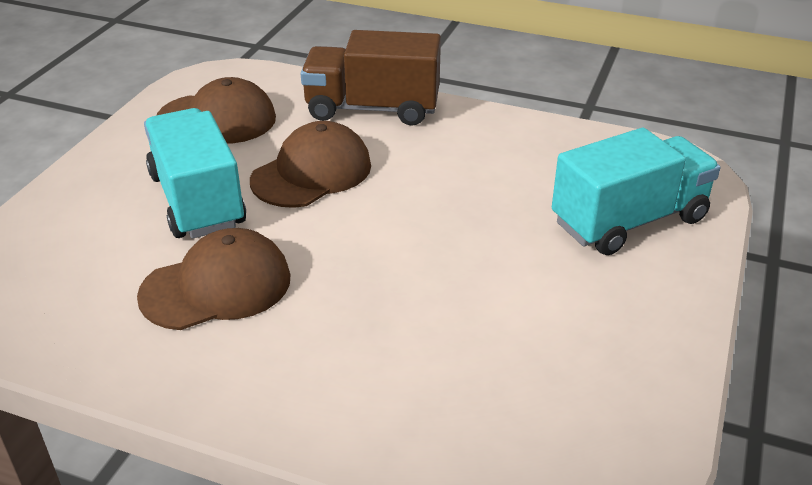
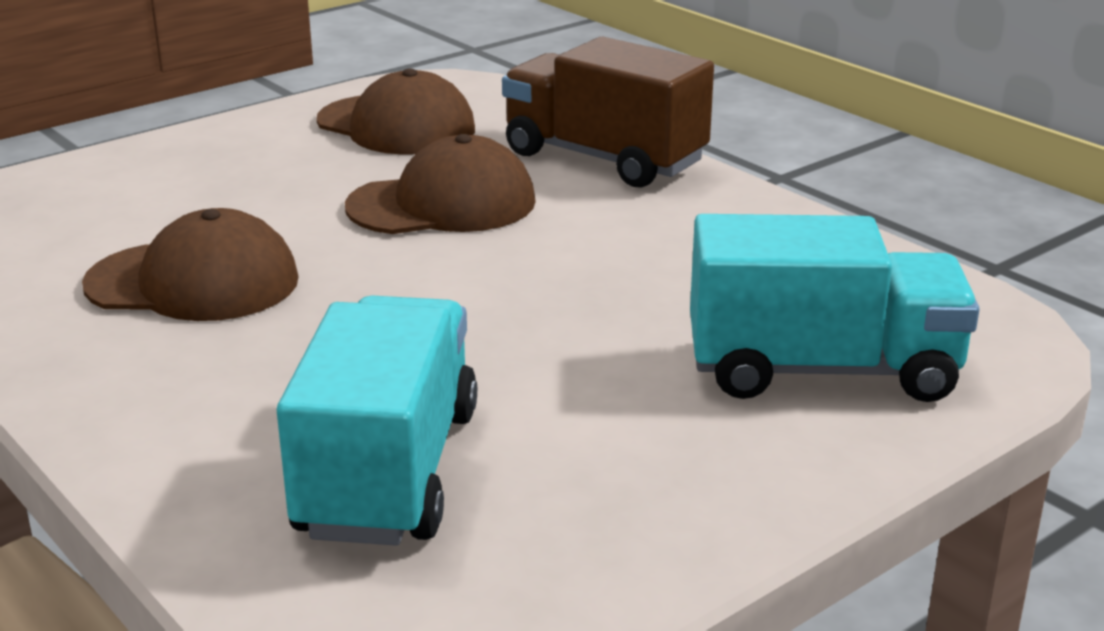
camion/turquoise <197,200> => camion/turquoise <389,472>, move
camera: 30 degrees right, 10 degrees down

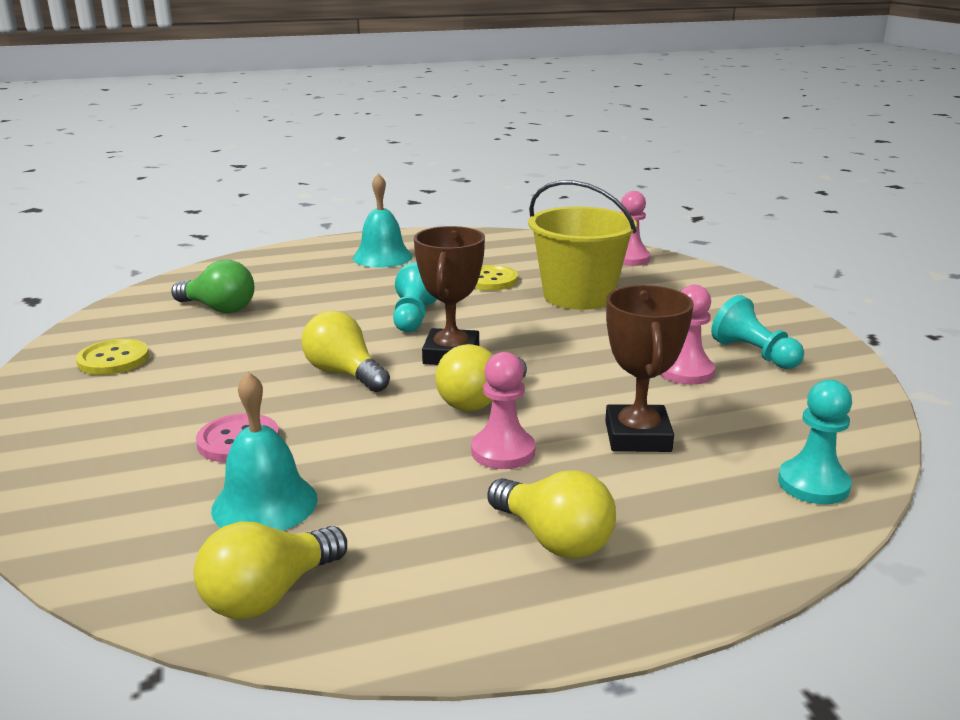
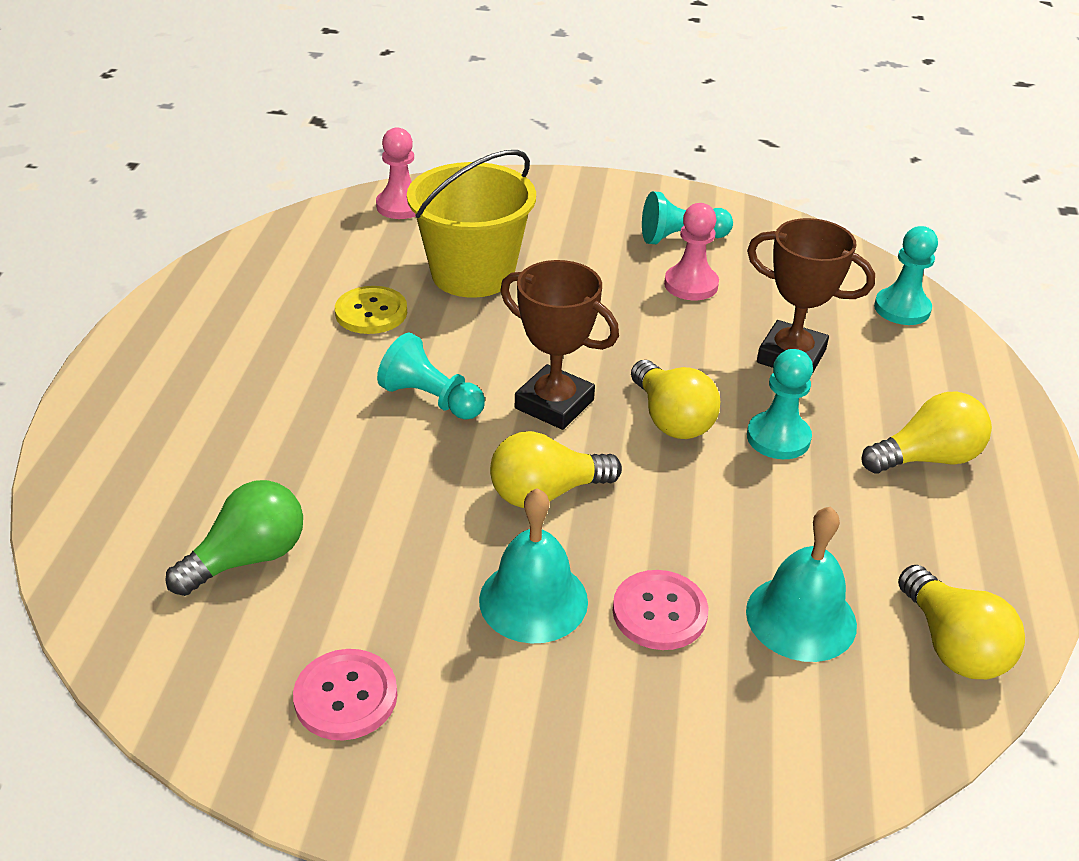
cloche/turquoise <382,257> => cloche/turquoise <533,600>, move
bouton/jaune <113,359> => bouton/rose <346,696>
pion/rose <503,451> => pion/turquoise <778,438>
camera: 65 degrees left, 15 degrees up

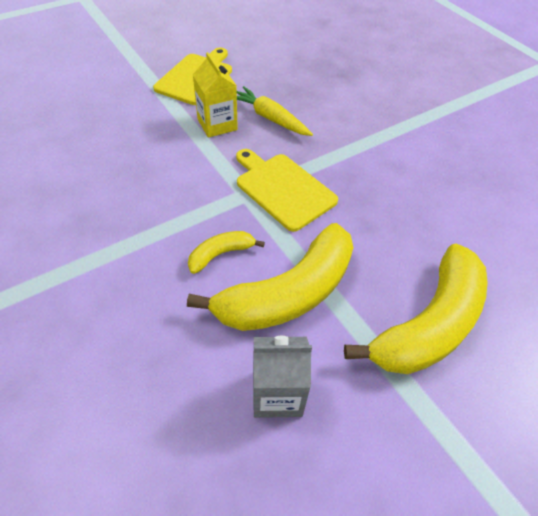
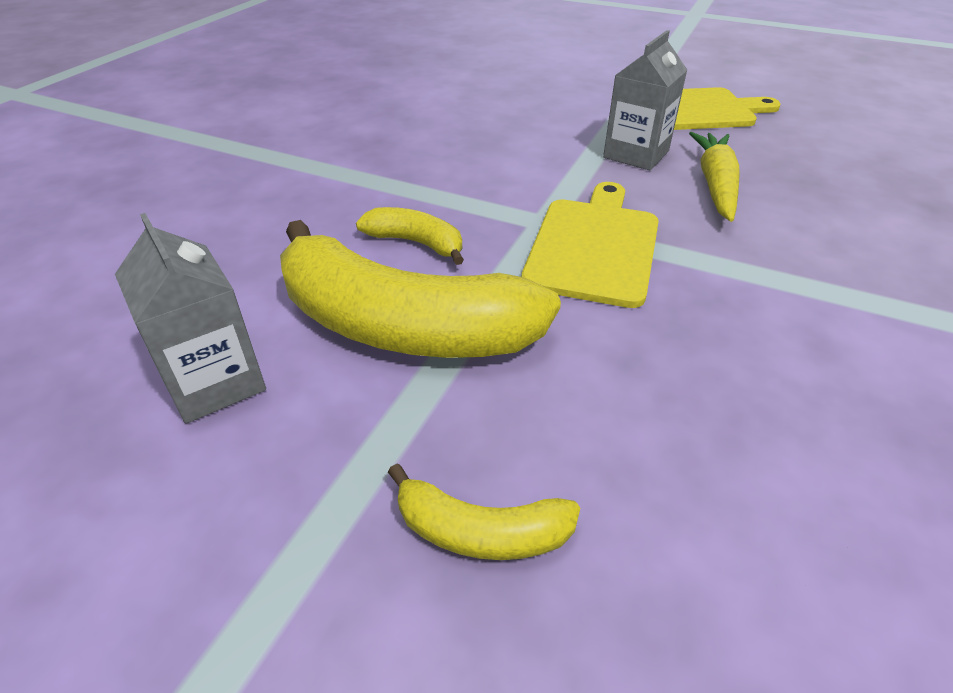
brique de lait/jaune <217,124> => brique de lait/gris <636,154>
banane/jaune <429,324> => banane/jaune <481,531>, x0.46
camera: 60 degrees right, 10 degrees down

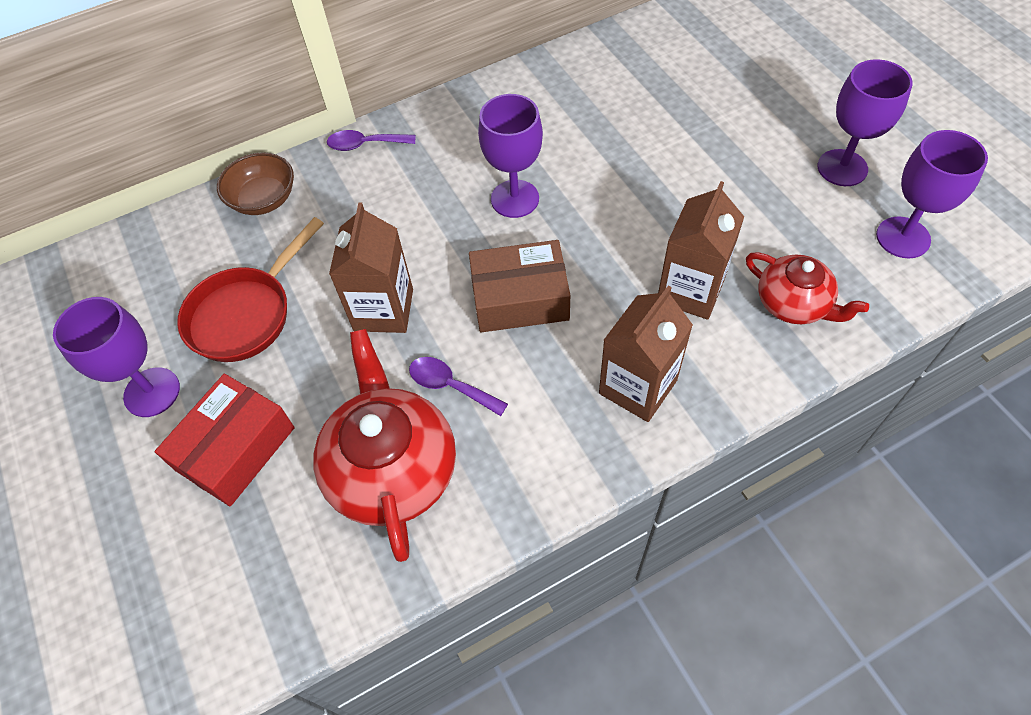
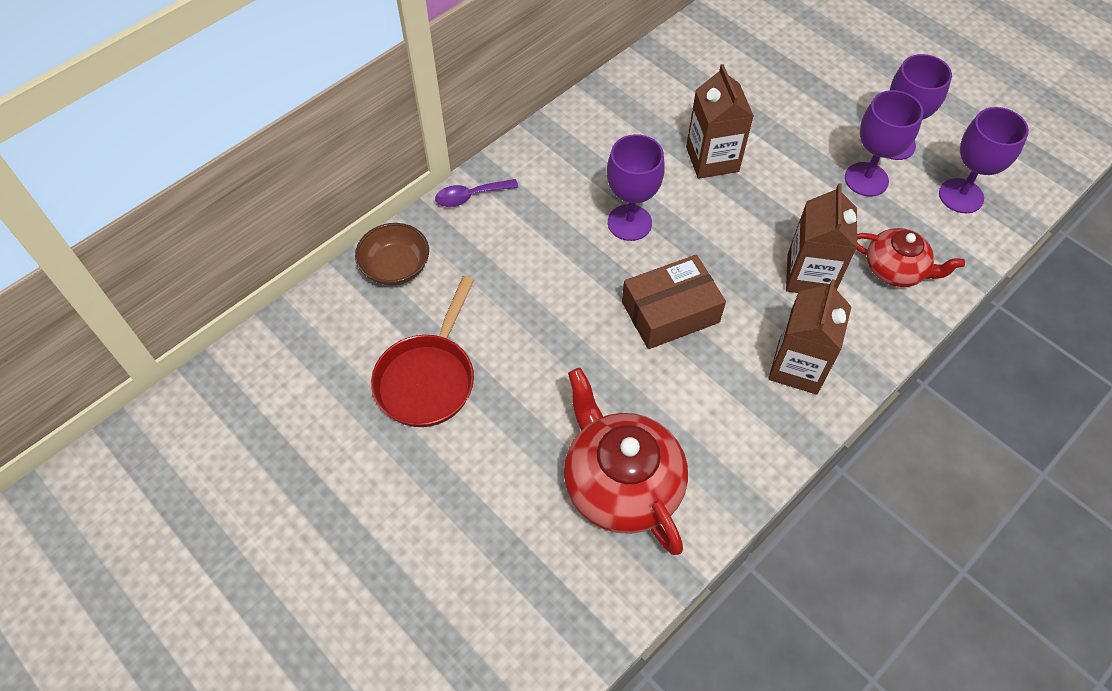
brique de lait/marron <383,310> => brique de lait/marron <712,159>, move
verre à pied/violet <152,392> => verre à pied/violet <866,179>, move
cuillère/violet <450,386> => nothing
boîte/rouge <235,448> => nothing
camera: 20 degrees left, 0 degrees up

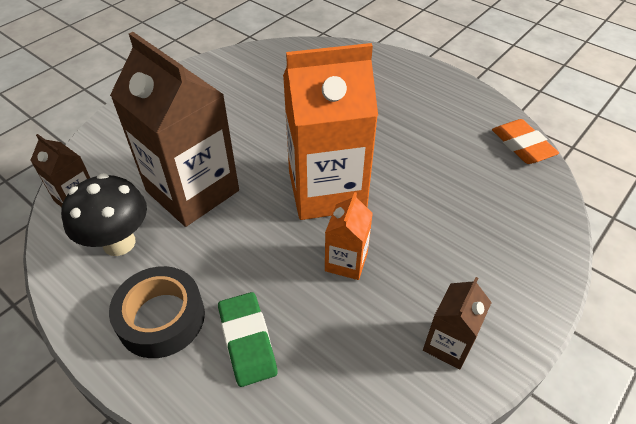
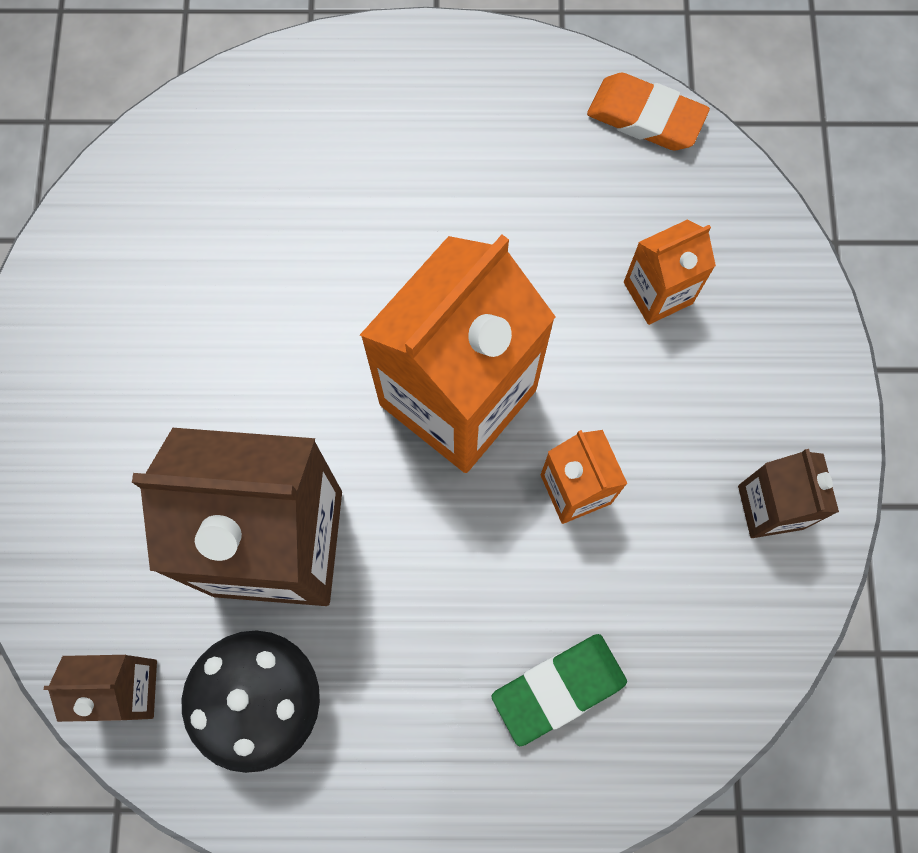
ruban adhésif/noir <161,318> => nothing
gomme/vert <247,341> => gomme/vert <558,688>, 60 degrees counterclockwise
nothing => brique de lait/orange <658,293>
camera: 40 degrees left, 25 degrees up

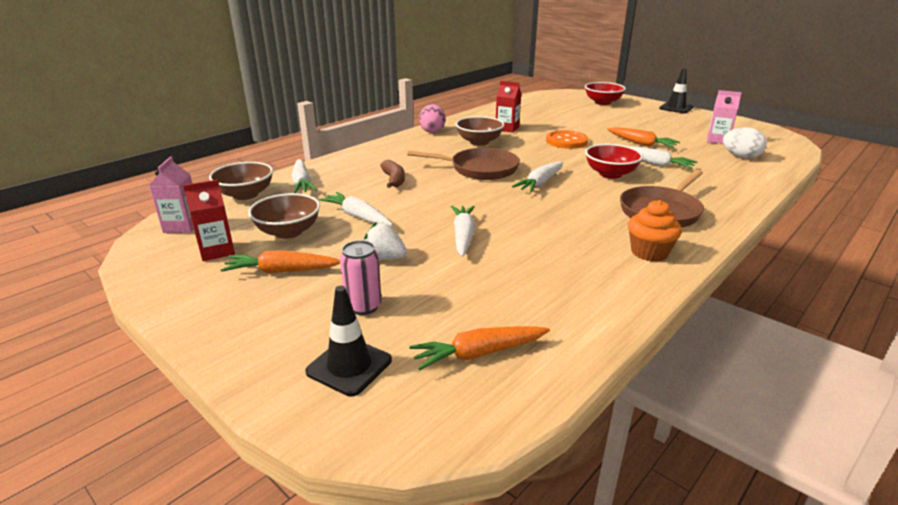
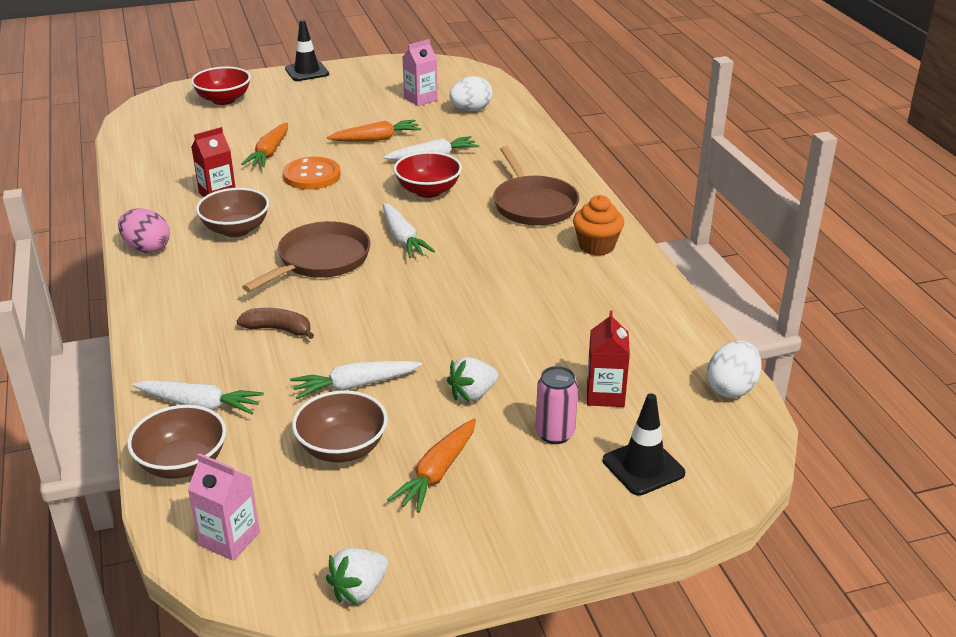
brique de lait/rouge <217,251> => brique de lait/rouge <605,395>, move
carotte/blanc <463,236> => nothing
carotte/orange <478,353> => carotte/orange <269,153>, move
nothing => œuf/blanc <731,388>
nothing => fraise/blanc <359,590>
camera: 60 degrees left, 5 degrees up

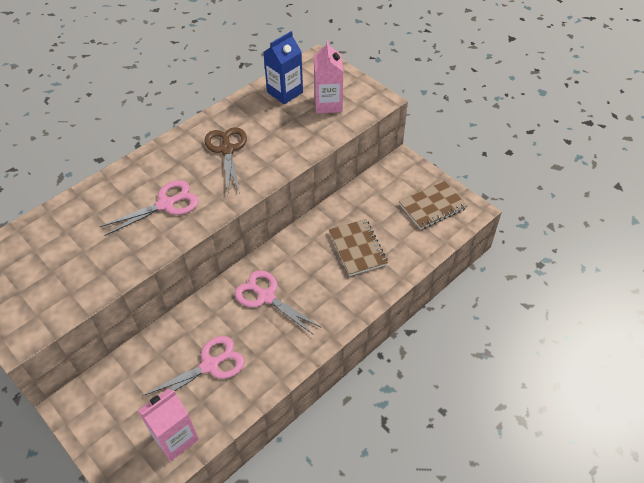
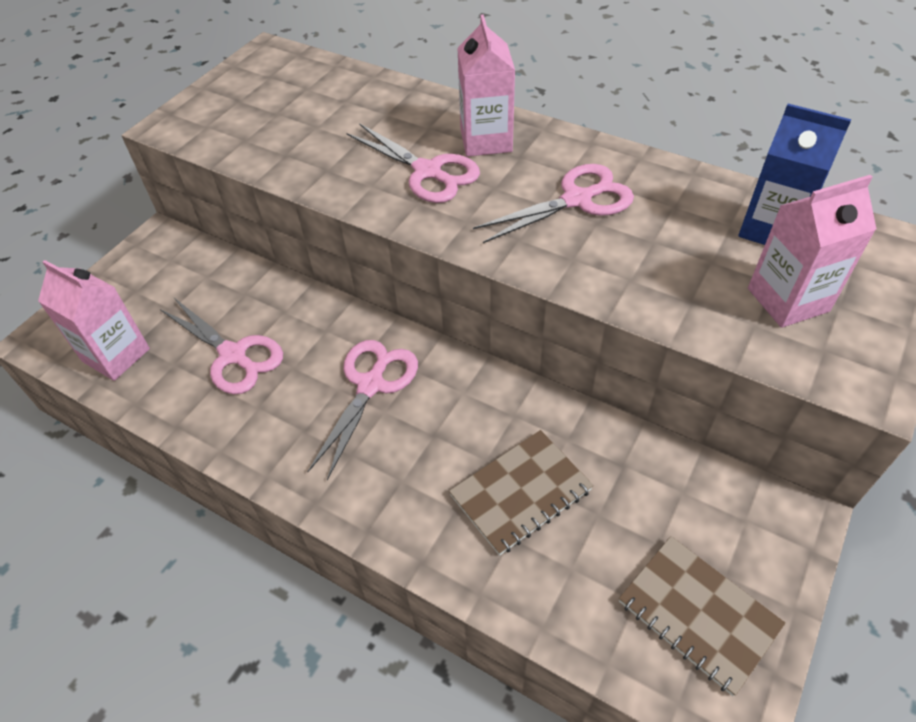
ciseaux/marron <227,150> => ciseaux/rose <577,200>
nothing => brique de lait/rose <486,140>
camera: 75 degrees right, 0 degrees up

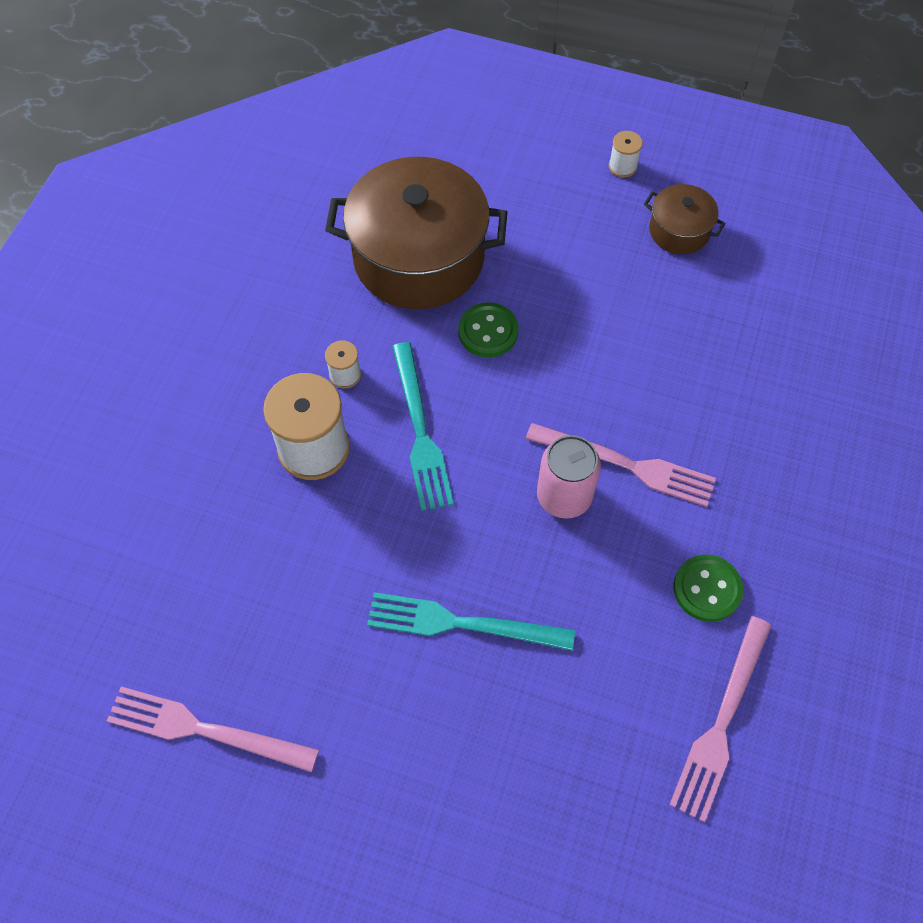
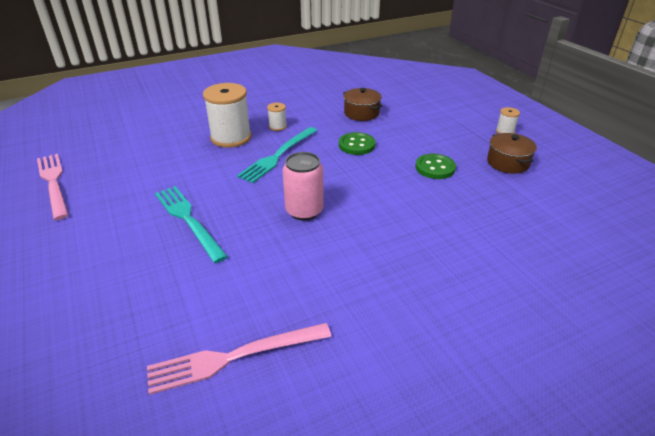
marmite/marron <418,257> => marmite/marron <361,113>, x0.47
fourchette/rose <626,465> => nothing
bouton/vert <707,589> => bouton/vert <435,168>, move
camera: 45 degrees right, 25 degrees down

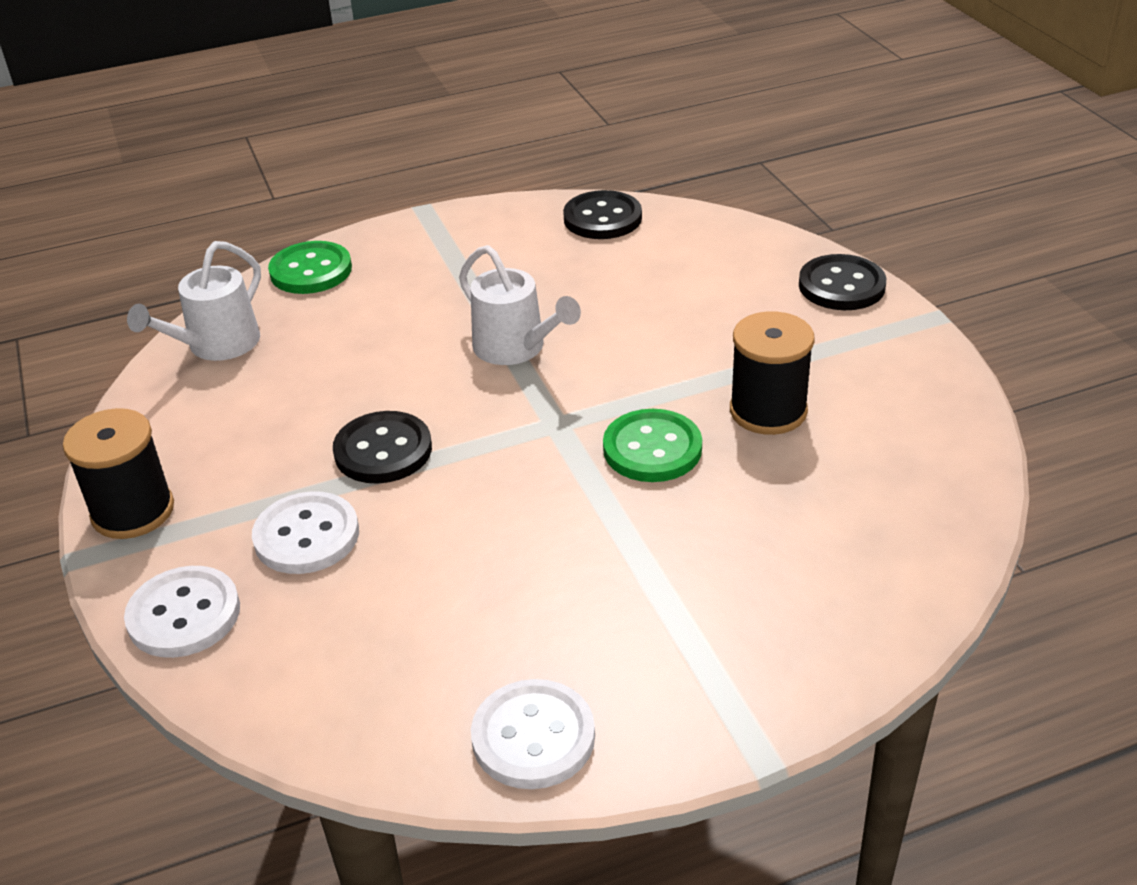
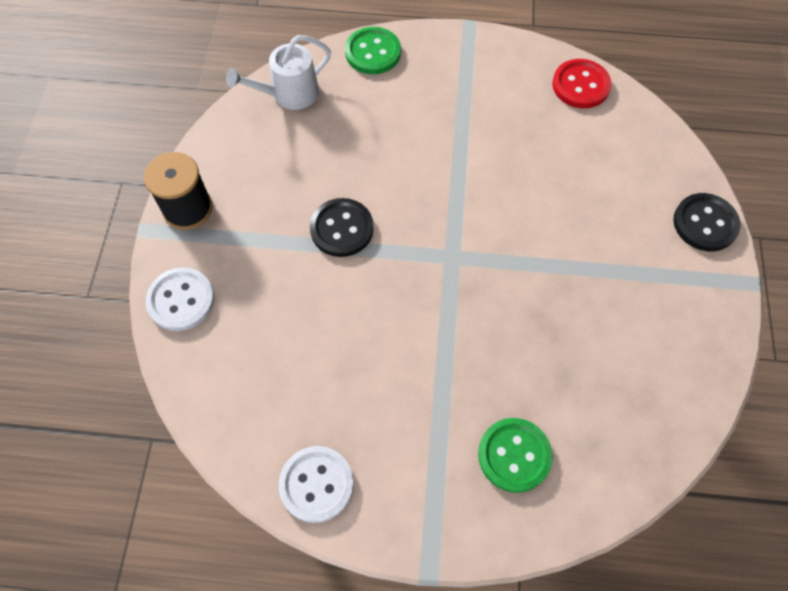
bouton/noir <602,218> => bouton/rouge <580,85>
arrosoir/blanc <515,348> => nothing
bobine/noir <768,411> => nothing
bouton/vert <652,449> => bouton/vert <514,455>, move
bouton/blanc <306,536> => nothing
camera: 25 degrees right, 25 degrees up

